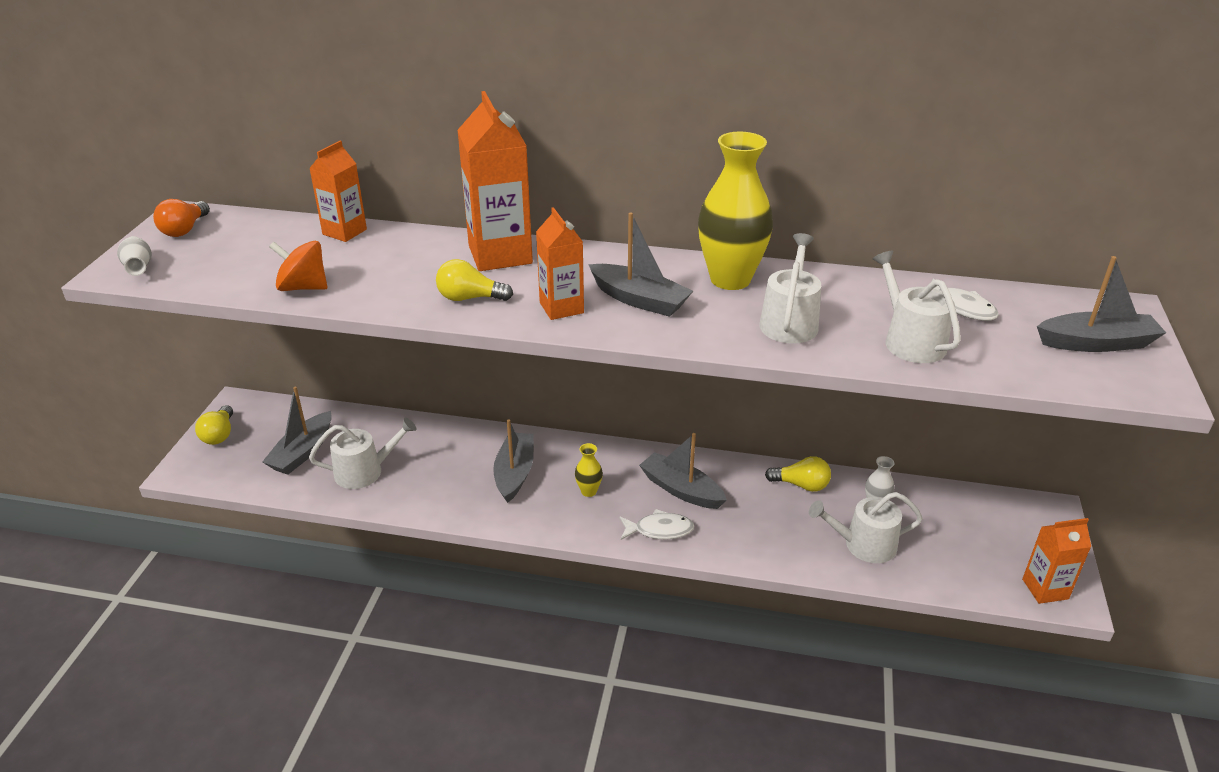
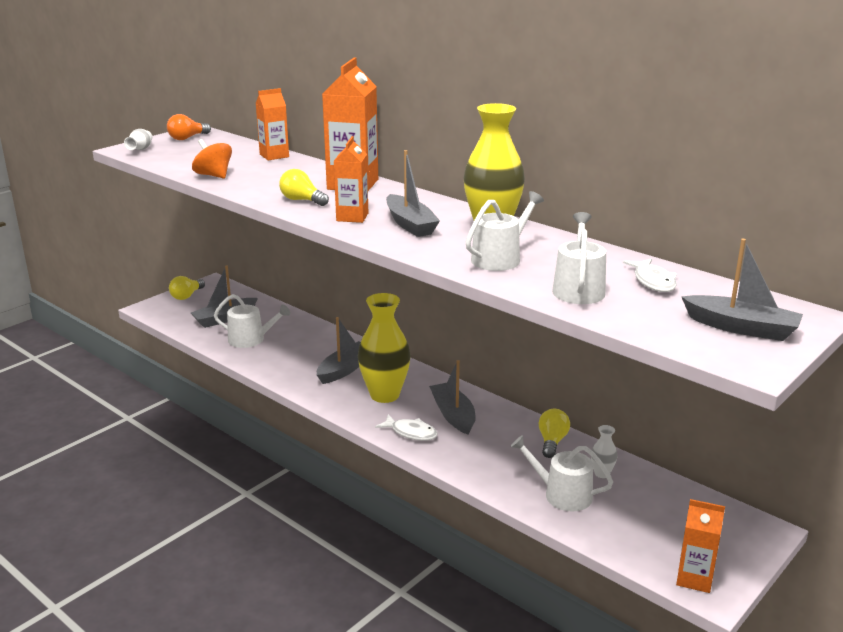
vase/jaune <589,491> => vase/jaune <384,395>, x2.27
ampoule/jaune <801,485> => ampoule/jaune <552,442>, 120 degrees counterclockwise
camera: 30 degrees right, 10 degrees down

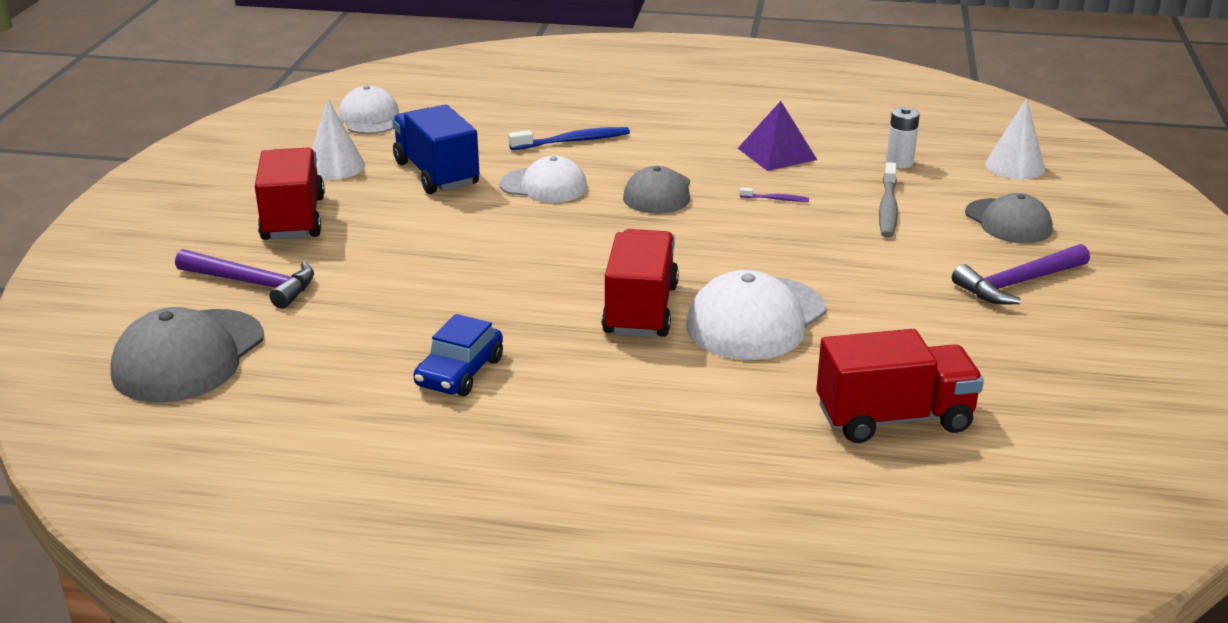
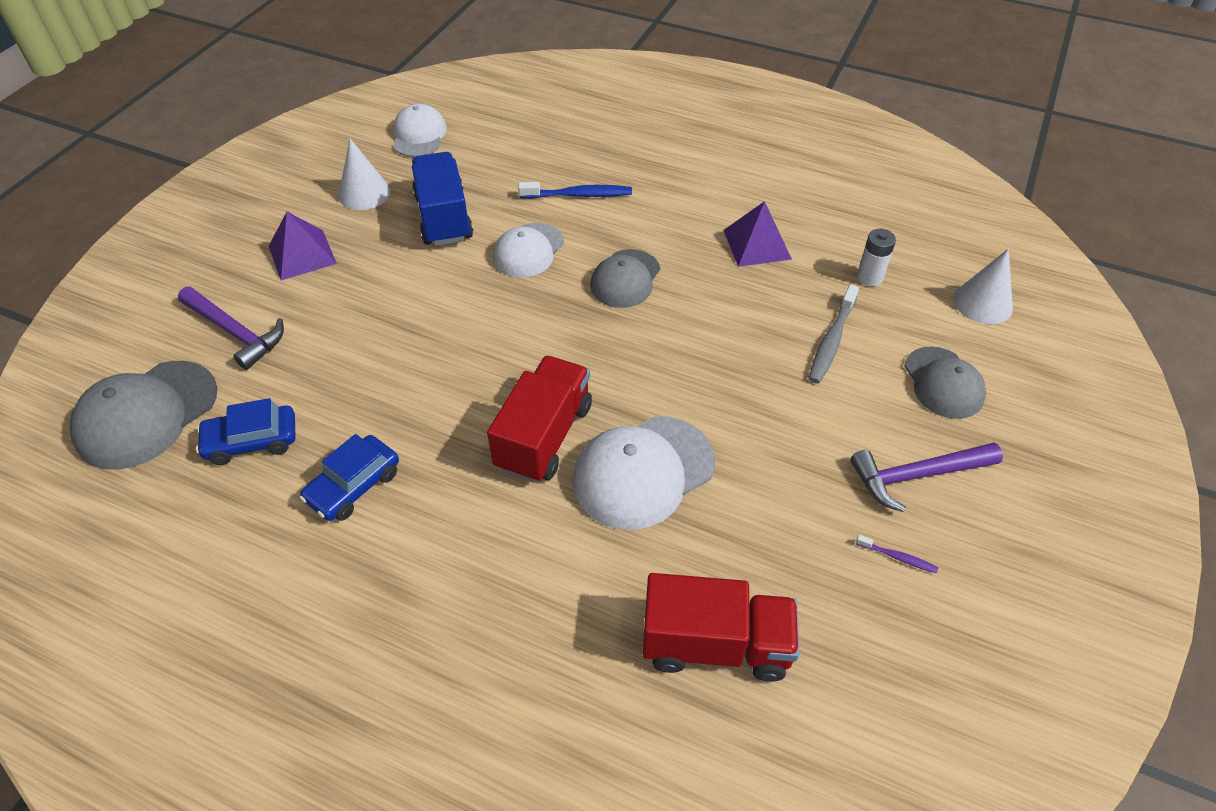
camion/rouge <293,218> => pyramide/violet <302,254>
casquette/blanc <544,186> => casquette/blanc <528,250>, 90 degrees clockwise
brosse à dents/violet <775,199> => brosse à dents/violet <897,557>, move
nothing => voiture/bleu <252,441>
camera: 15 degrees right, 20 degrees up

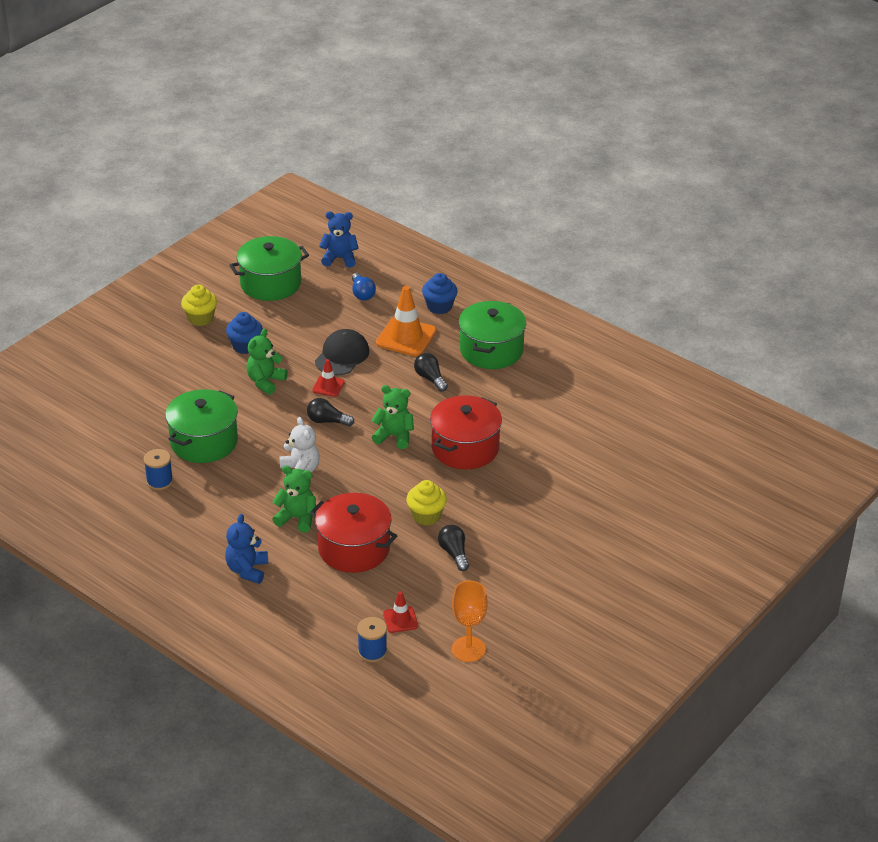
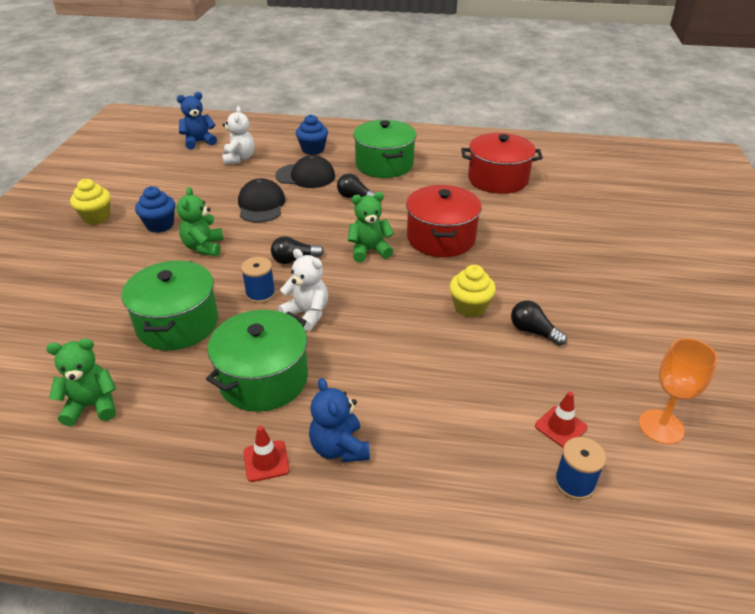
marmite/vert <270,283> => marmite/vert <263,379>, move
ampoule/bleu <362,293> => ours en peluche/blanc <239,158>
cône de chantier/orange <406,337> => casquette/noir <305,176>
cône de chantier/rouge <328,386> => cône de chantier/rouge <266,461>, move
bobine/bleu <159,481> => bobine/bleu <260,294>, move
ours en peluche/vert <297,518> => ours en peluche/vert <92,406>, move
marmite/rouge <354,548> => marmite/rouge <498,179>, move
camera: 30 degrees left, 0 degrees up

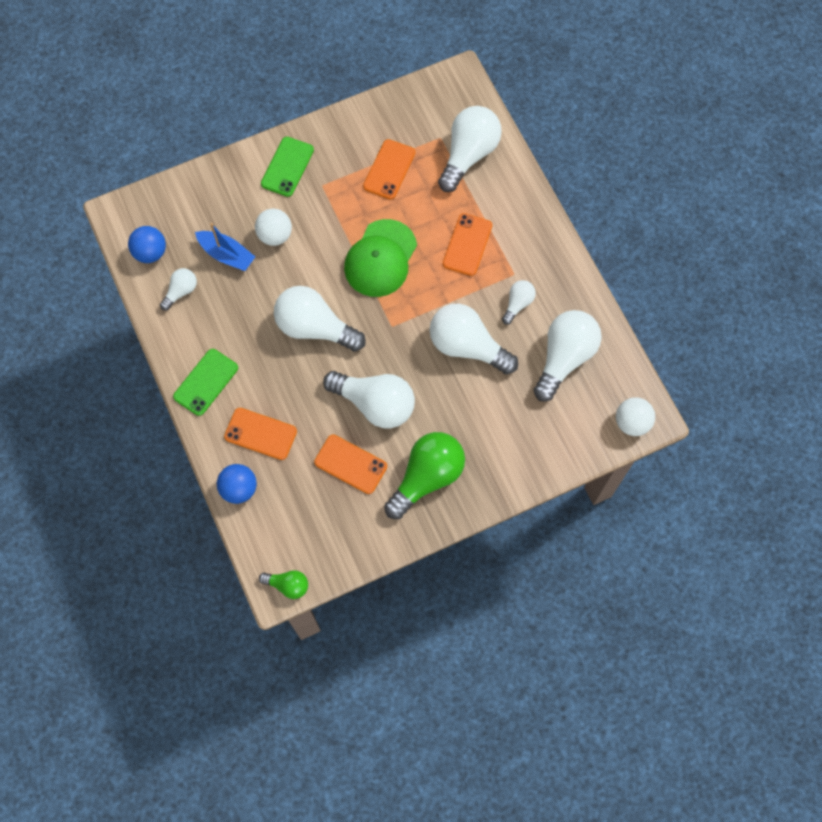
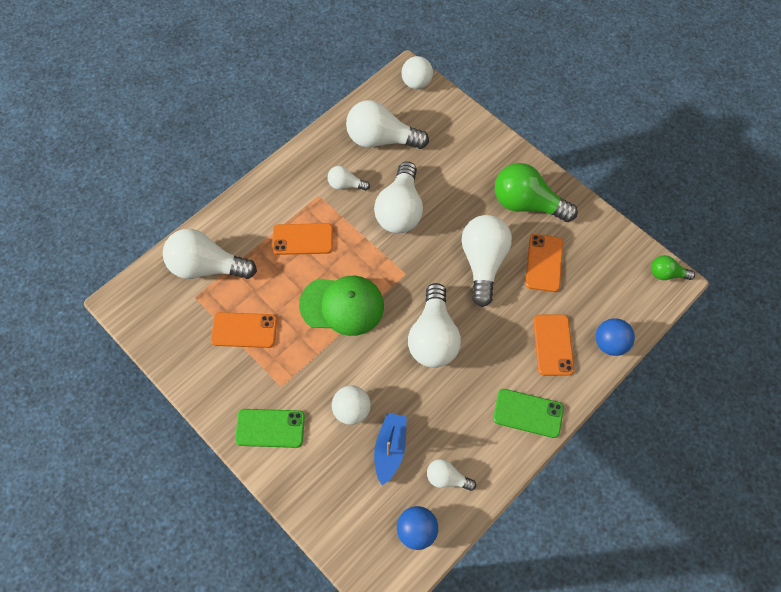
ampoule/vert <288,585> => ampoule/vert <666,274>, 75 degrees counterclockwise
camera: 110 degrees left, 5 degrees down

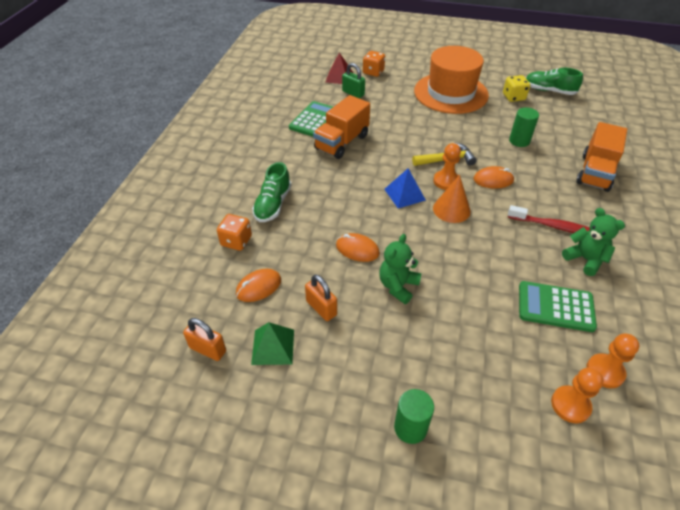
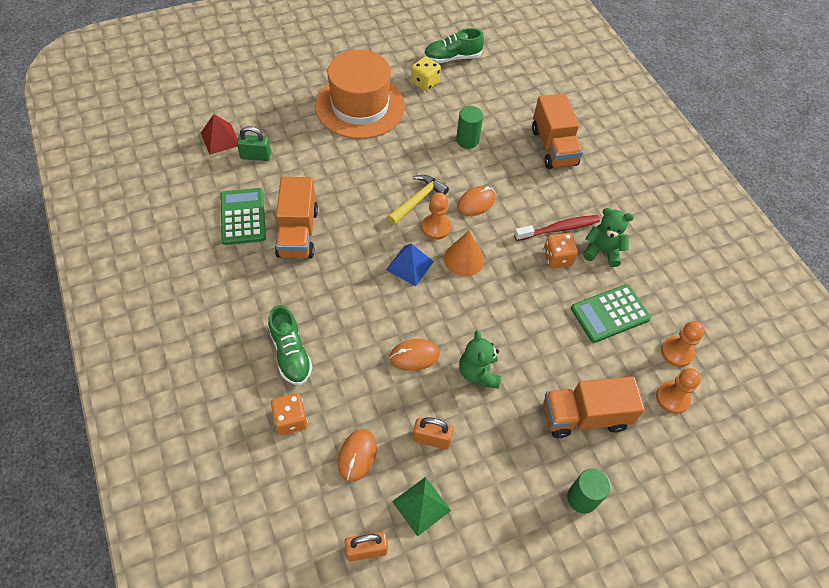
dé/orange <373,72> => dé/orange <557,258>, move
nothing => camion/orange <584,416>
camera: 40 degrees left, 10 degrees up

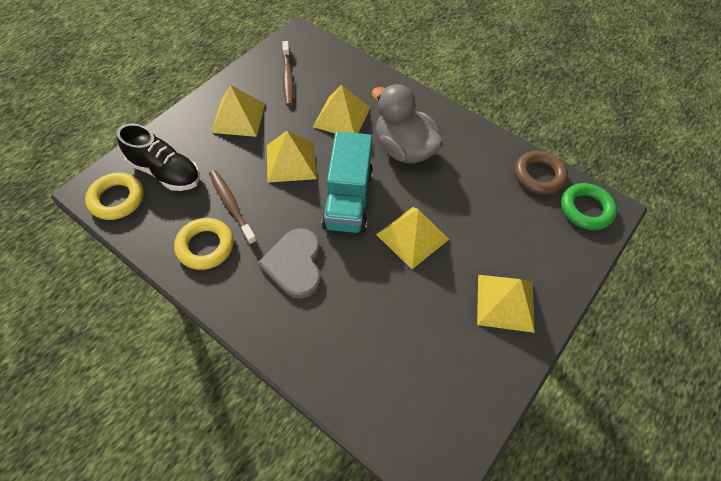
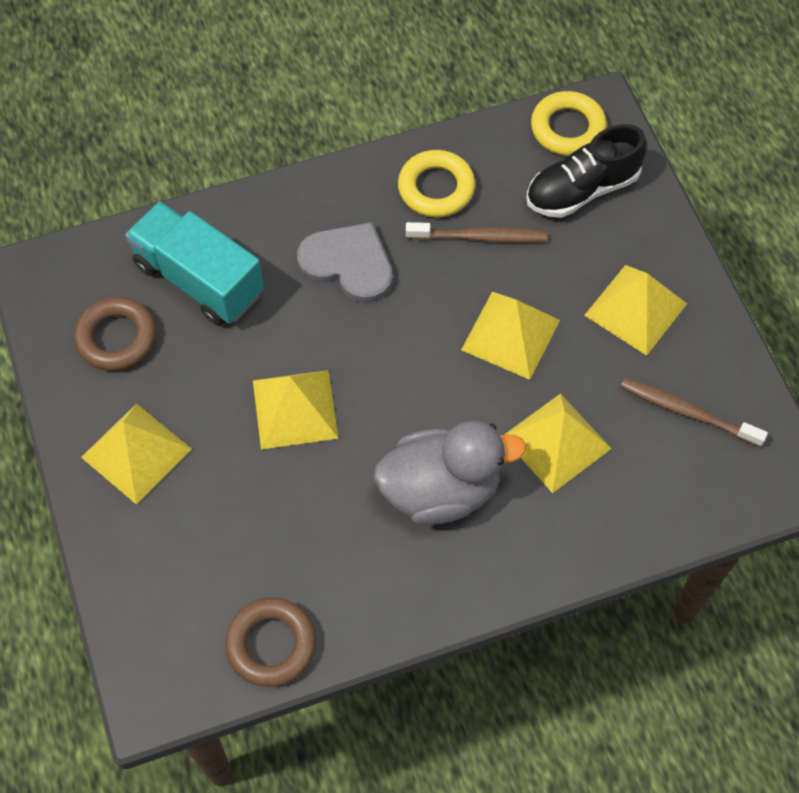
camion/turquoise <348,200> => camion/turquoise <199,279>, move
anneau/vert <586,209> => nothing
nothing => anneau/marron <117,338>
camera: 125 degrees right, 5 degrees up

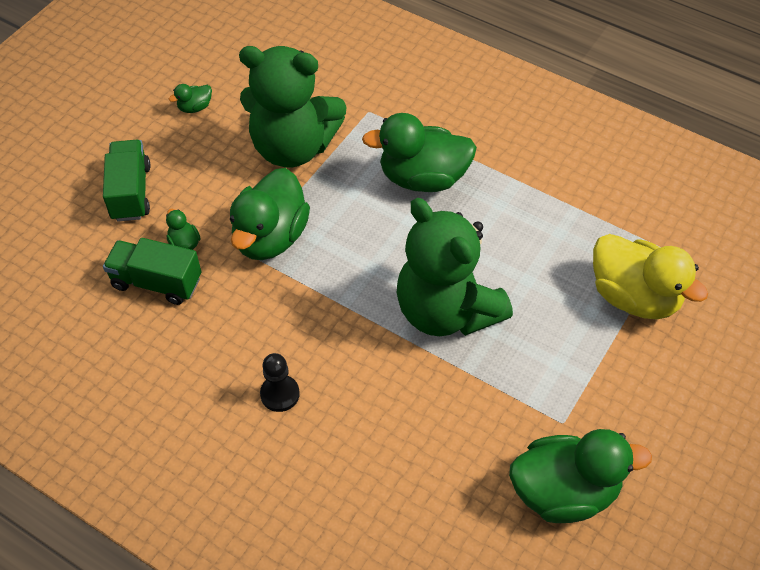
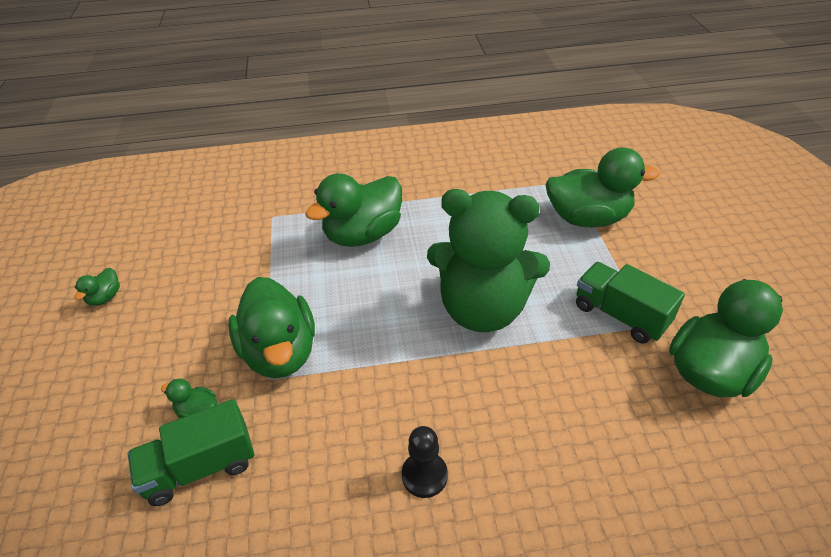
ours en peluche/vert <293,147> => nothing
camion/vert <131,192> => camion/vert <620,315>, move
canard/jaune <634,297> => canard/vert <587,218>
camera: 40 degrees left, 10 degrees down

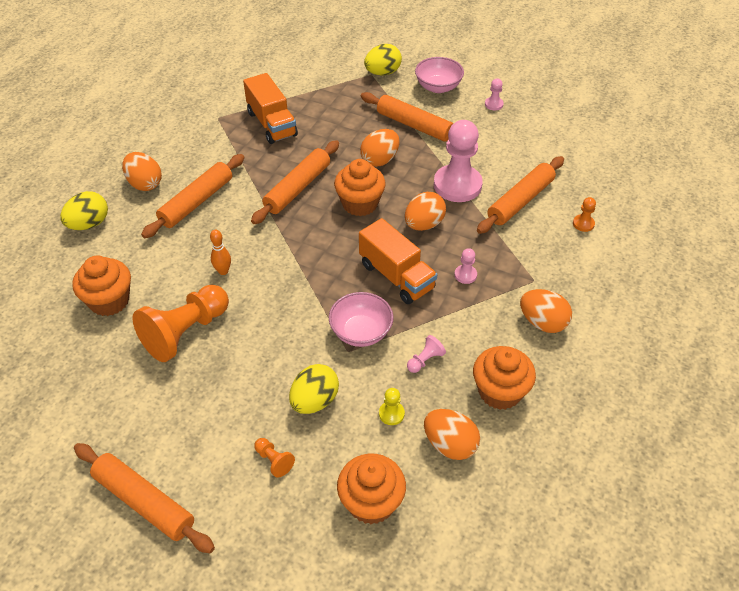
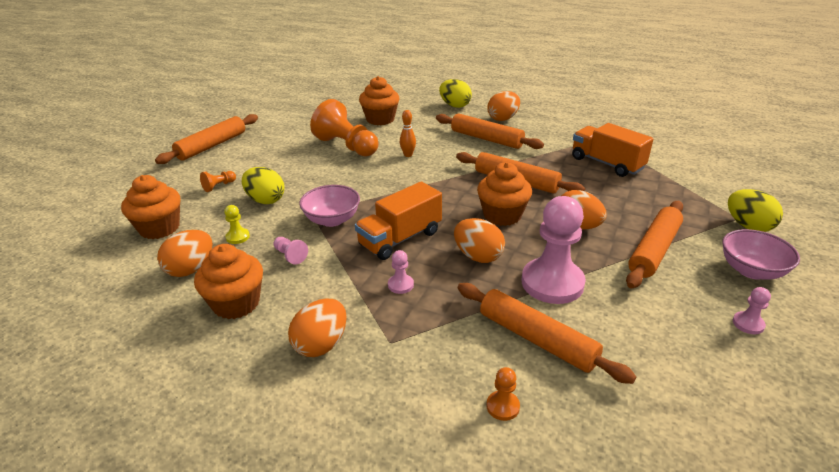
camion/orange <272,124> => camion/orange <606,163>, 75 degrees clockwise
camera: 90 degrees right, 15 degrees down

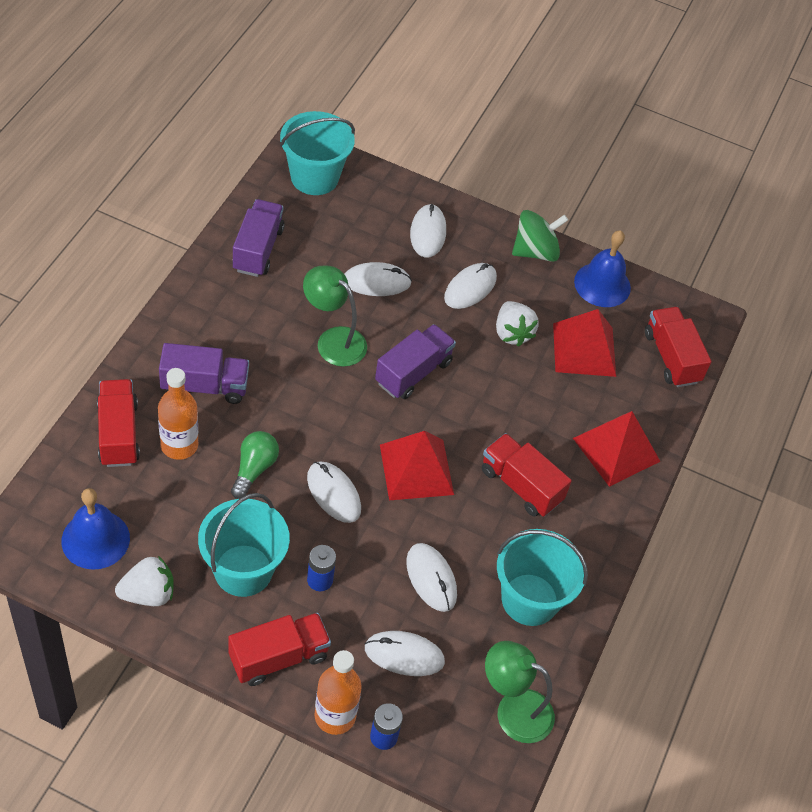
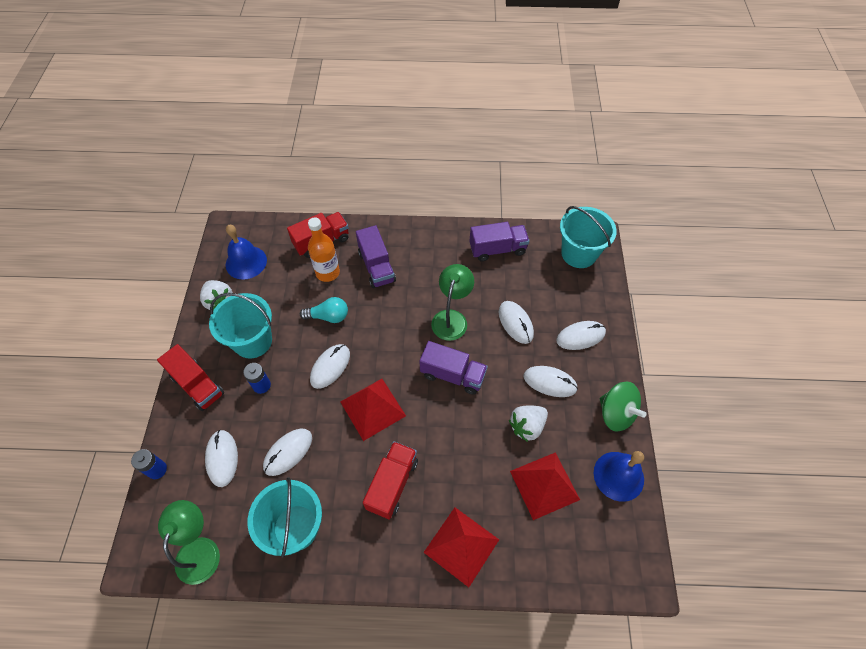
camion/rouge <671,357> => nothing
ampoule/vert <254,469> => ampoule/turquoise <328,316>
bouteille/orange <335,716> => nothing
camera: 75 degrees right, 5 degrees up

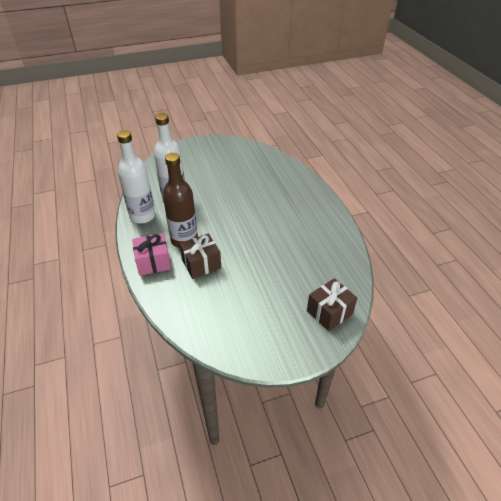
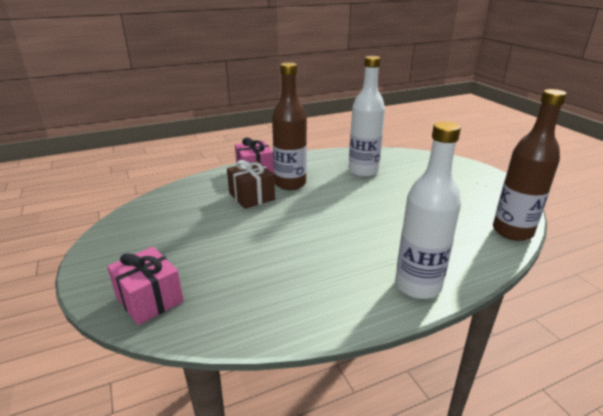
bouteille/blanc <142,216> => bouteille/blanc <418,285>, move
cadeau/marron <329,312> => cadeau/rose <149,299>
nothing => bouteille/marron <512,231>
camera: 85 degrees right, 15 degrees down

